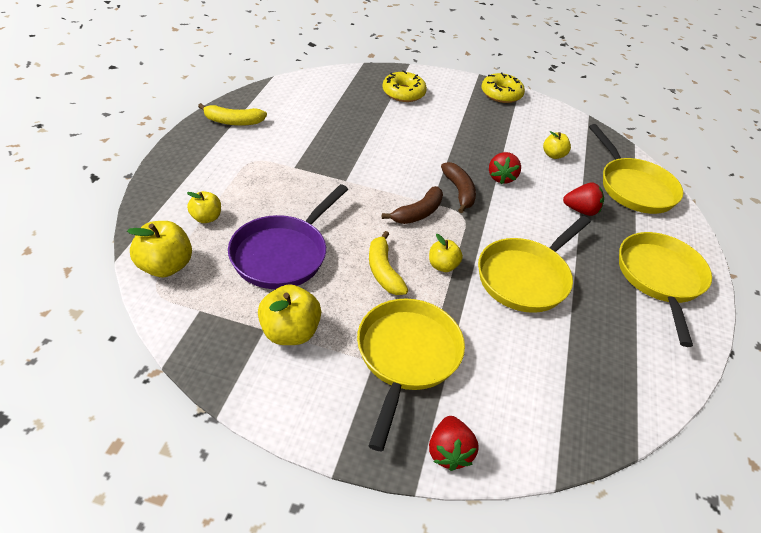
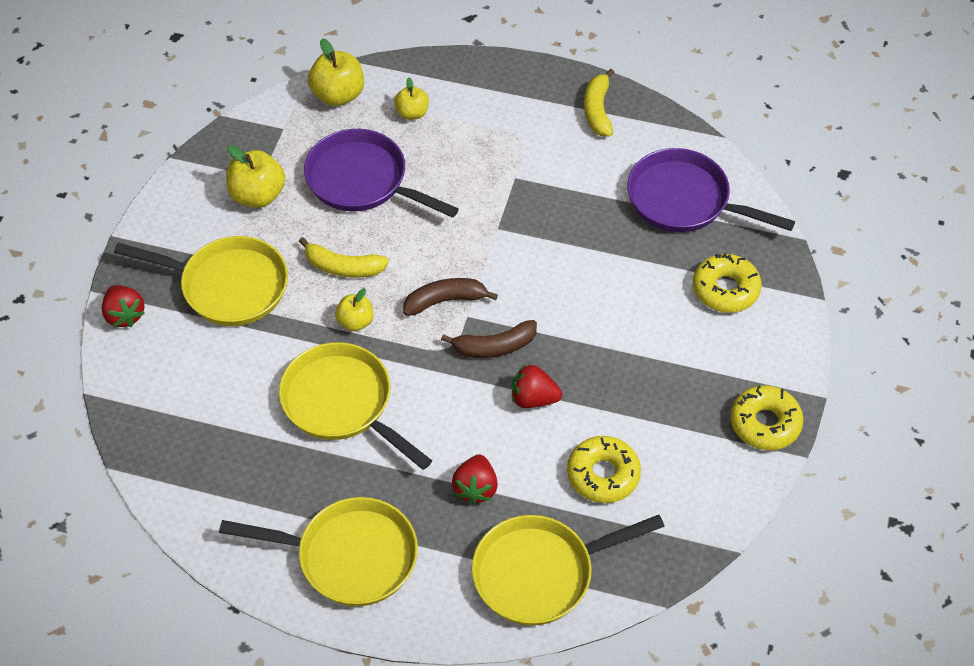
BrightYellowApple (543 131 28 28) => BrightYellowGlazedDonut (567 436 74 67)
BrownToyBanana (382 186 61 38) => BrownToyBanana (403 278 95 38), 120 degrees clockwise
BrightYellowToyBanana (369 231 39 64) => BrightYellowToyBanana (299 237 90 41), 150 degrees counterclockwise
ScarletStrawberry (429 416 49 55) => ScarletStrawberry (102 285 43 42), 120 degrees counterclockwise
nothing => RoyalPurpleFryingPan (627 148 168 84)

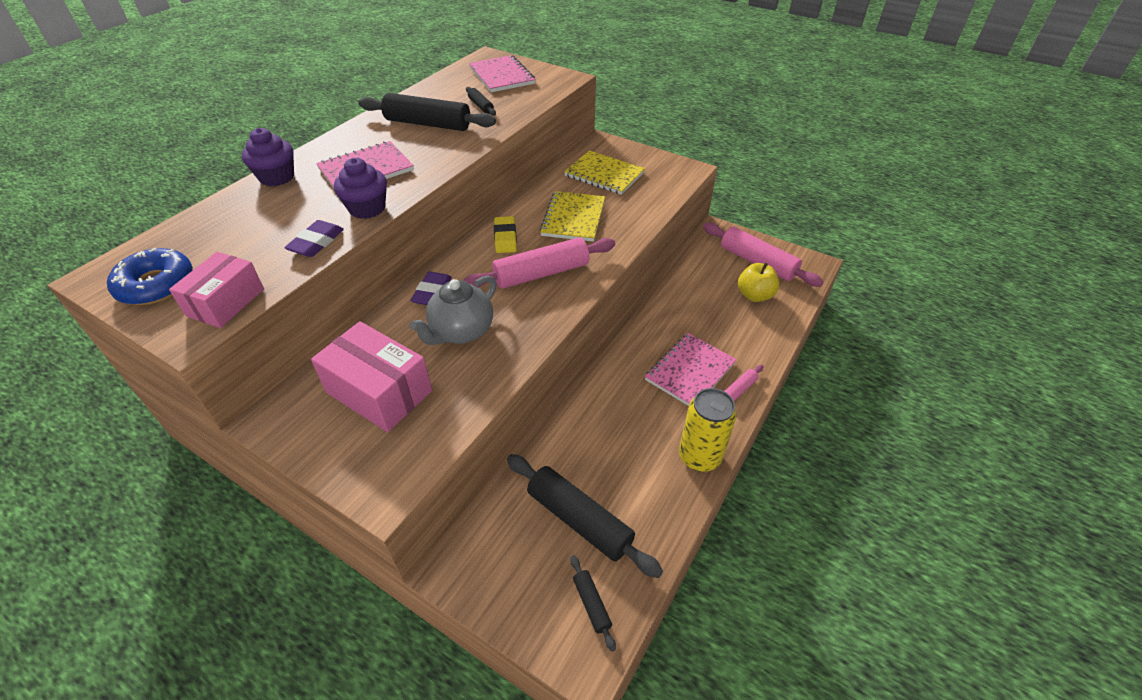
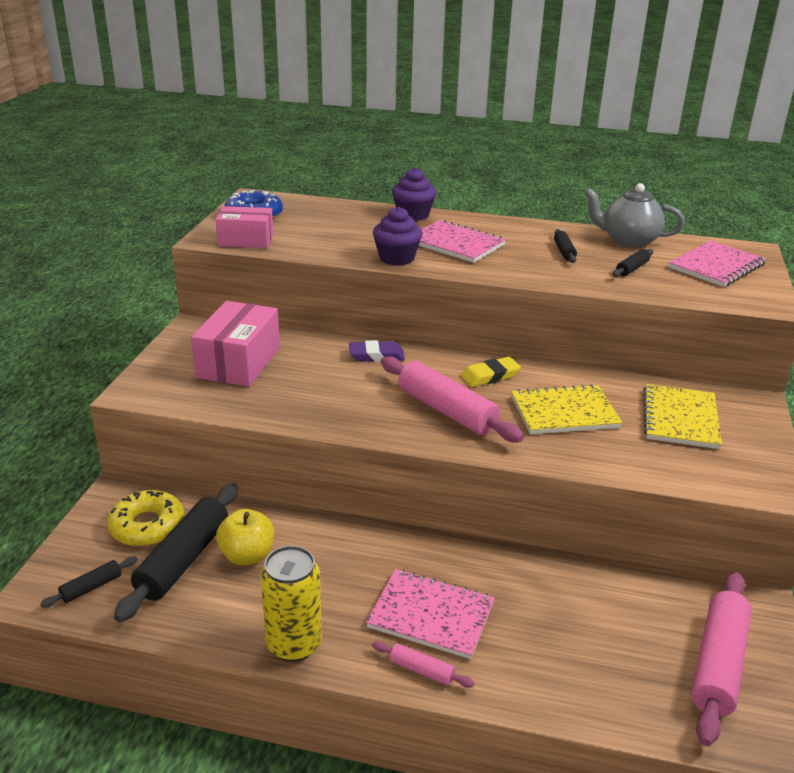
JetBlackDoughRoller (359 93 137 38) => JetBlackDoughRoller (554 229 23 34), x0.47
RoyalPurplePencilEraser (284 220 60 37) => nothing
BrightYellowApple (738 263 41 39) => BrightYellowApple (216 509 58 56), moved
GrayTeaPot (410 276 87 69) => GrayTeaPot (584 183 101 65), moved
nothing => BrightYellowGlazedDonut (107 490 77 56)

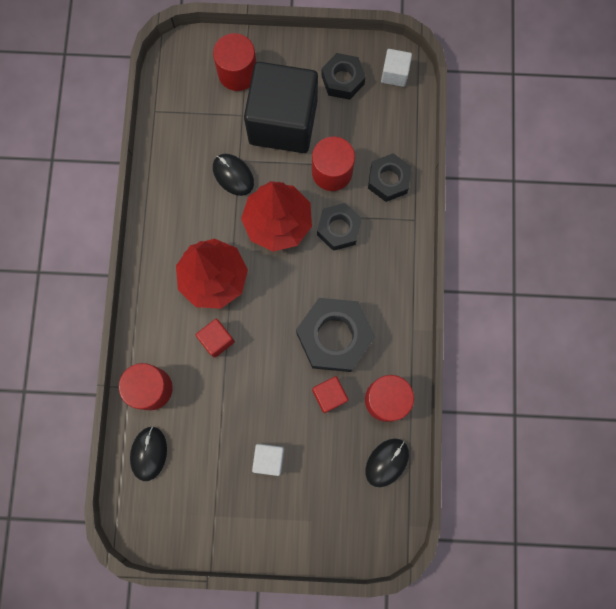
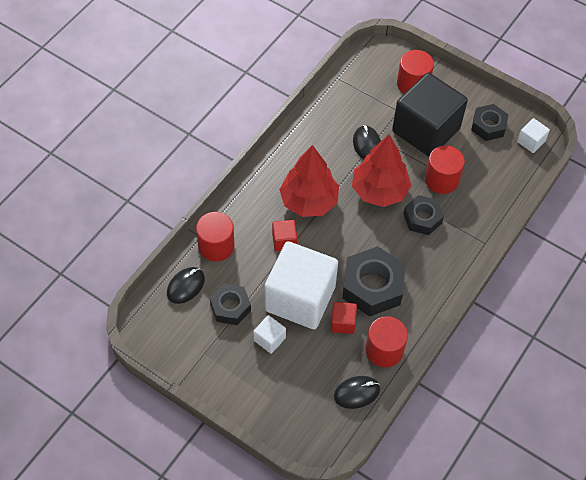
JetBlackHexNut (368 153 44 49) => JetBlackHexNut (210 283 41 42), moved
nothing => WhiteCube (265 241 73 88)

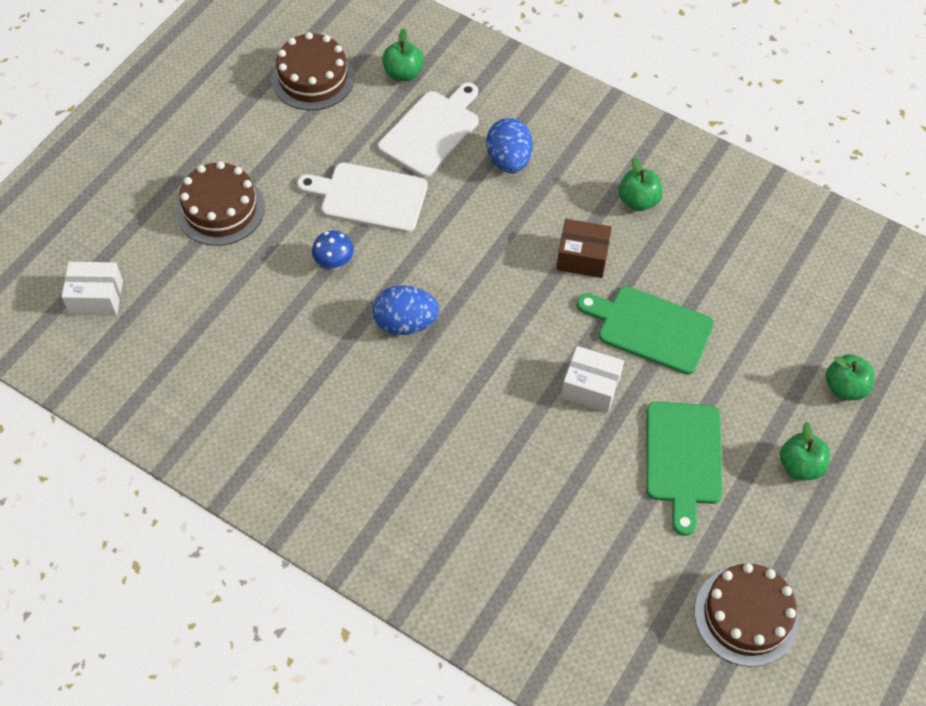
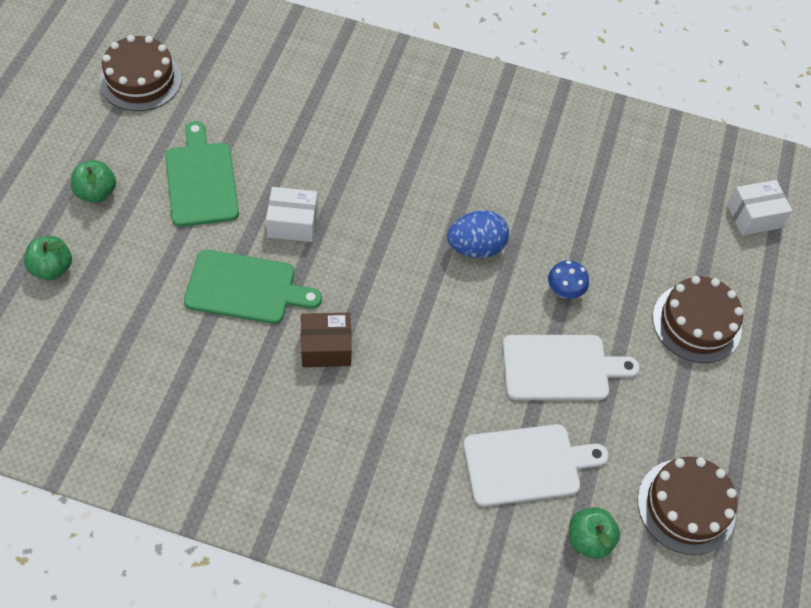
WhiteChoppingBoard (378 83 101 95) => WhiteChoppingBoard (463 424 145 83), 120 degrees counterclockwise
RoyalBlueEggShape (486 118 47 55) => nothing
EmeraldApple (619 157 44 54) => nothing

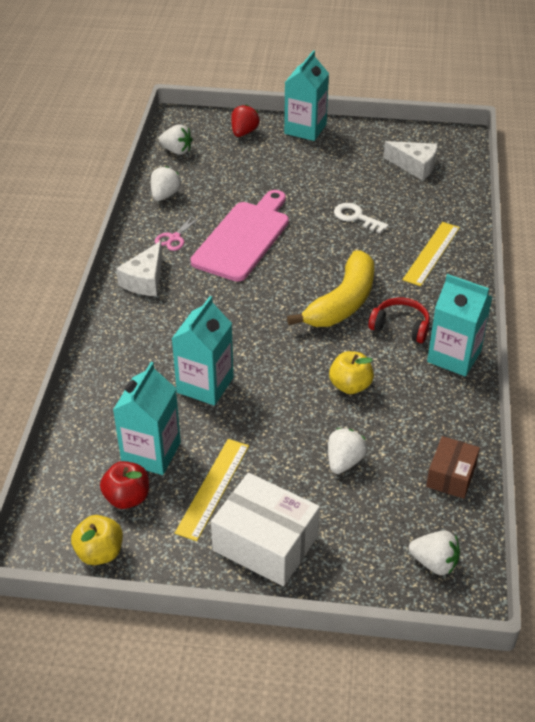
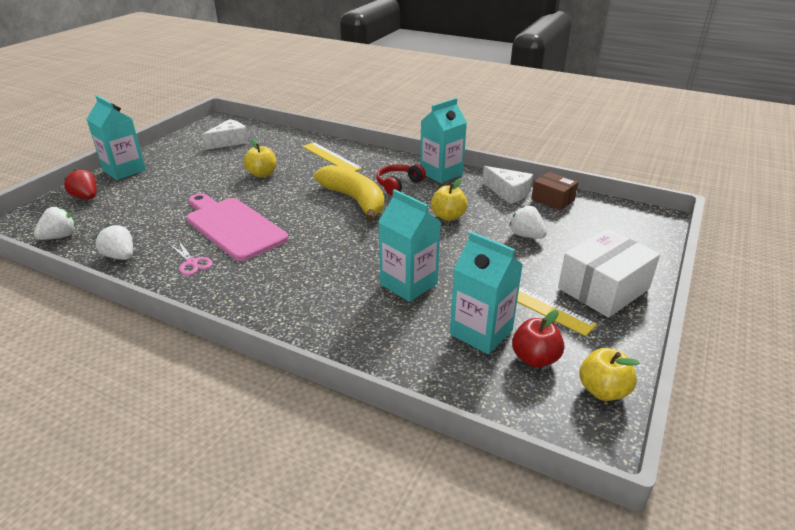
WhiteLatchkey (334 203 55 30) => BrightYellowApple (244 139 32 39)
WhiteCheeseWedge (116 241 47 55) => WhiteCheeseWedge (482 166 51 38), moved
WhiteStrawberry (409 530 51 45) => nothing

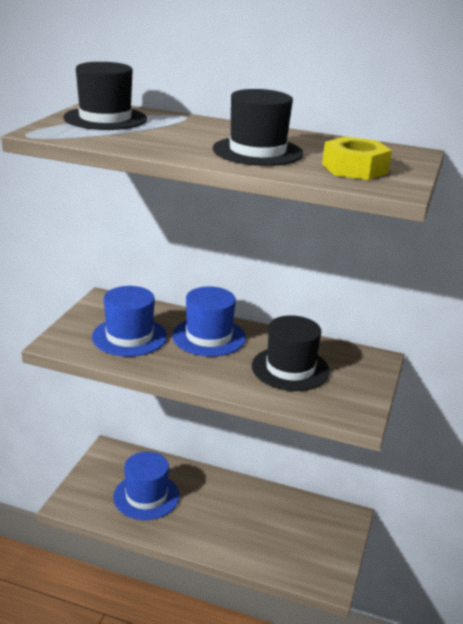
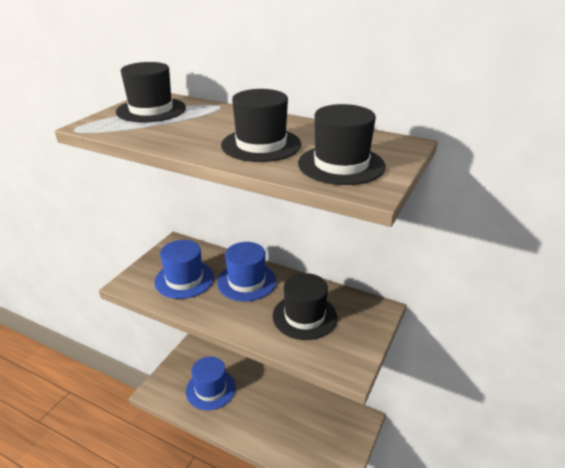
BrightYellowHexNut (322 137 70 43) => JetBlackHat (298 104 88 81)

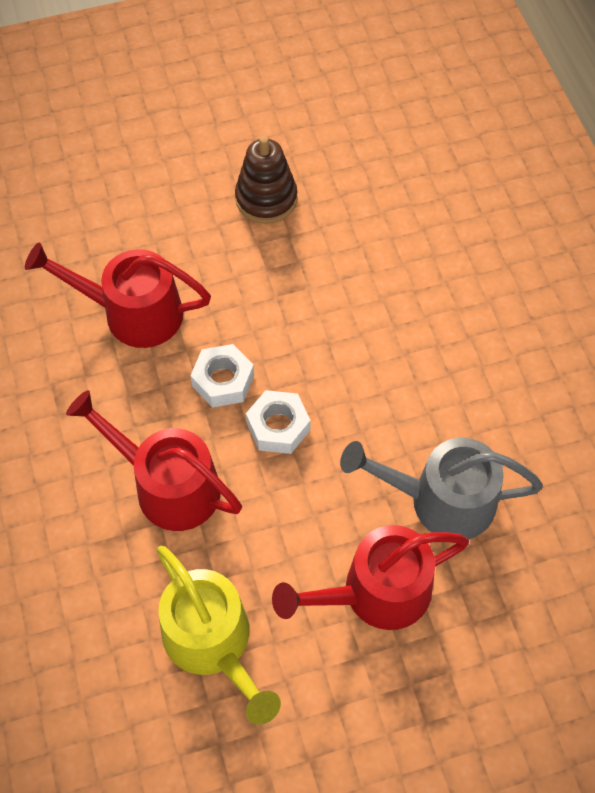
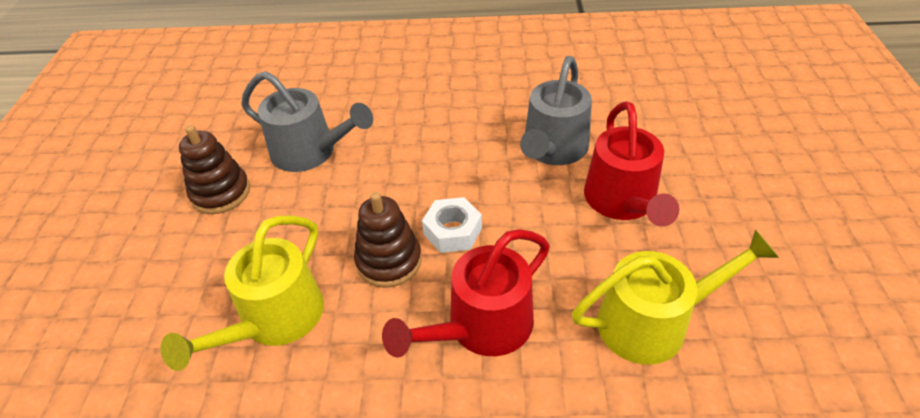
ScarletWateringPot (25 243 186 105) => BrightYellowWateringPot (160 215 164 156)
WhiteHexNut (190 344 64 64) => BrownRingStacker (354 192 68 96)
nothing => GrayWateringPot (241 71 132 101)

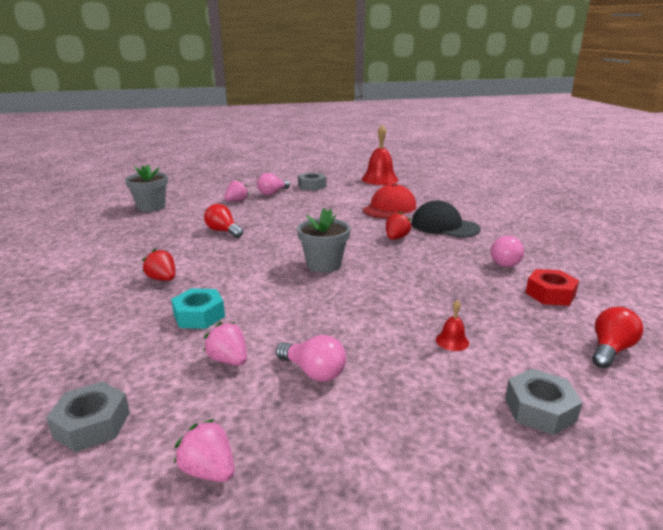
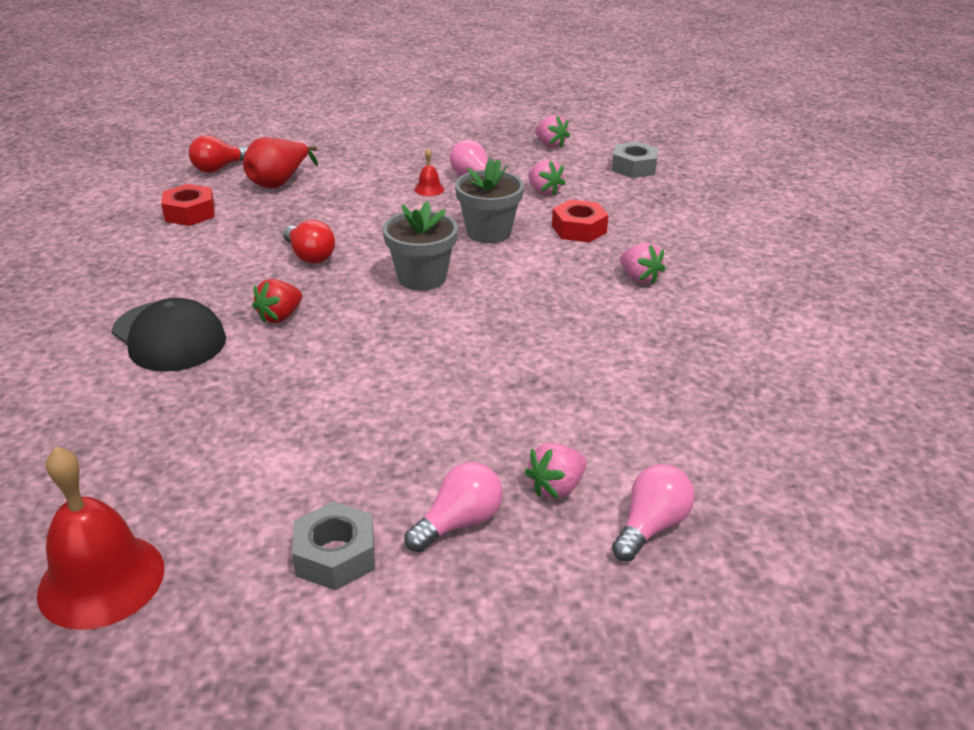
GrayFlowerPot (125 165 43 47) => GrayFlowerPot (455 158 69 85), moved
ScarletCap (363 183 53 36) => nothing
ScarletLightbulb (204 204 39 34) => ScarletLightbulb (283 220 52 44), moved
PinkLightbulb (491 236 33 31) => PinkLightbulb (612 464 83 98), moved
ScarletStrawberry (142 249 33 32) => PinkStrawberry (620 242 45 42)
TurquoiseHexNut (171 288 54 41) => ScarletHexNut (552 199 57 44)
ScarletHandBell (436 300 33 51) => ScarletHandBell (414 148 30 48), moved
GrayHexNut (505 369 78 66) => nothing
nothing => ScarletToyPear (243 137 75 51)

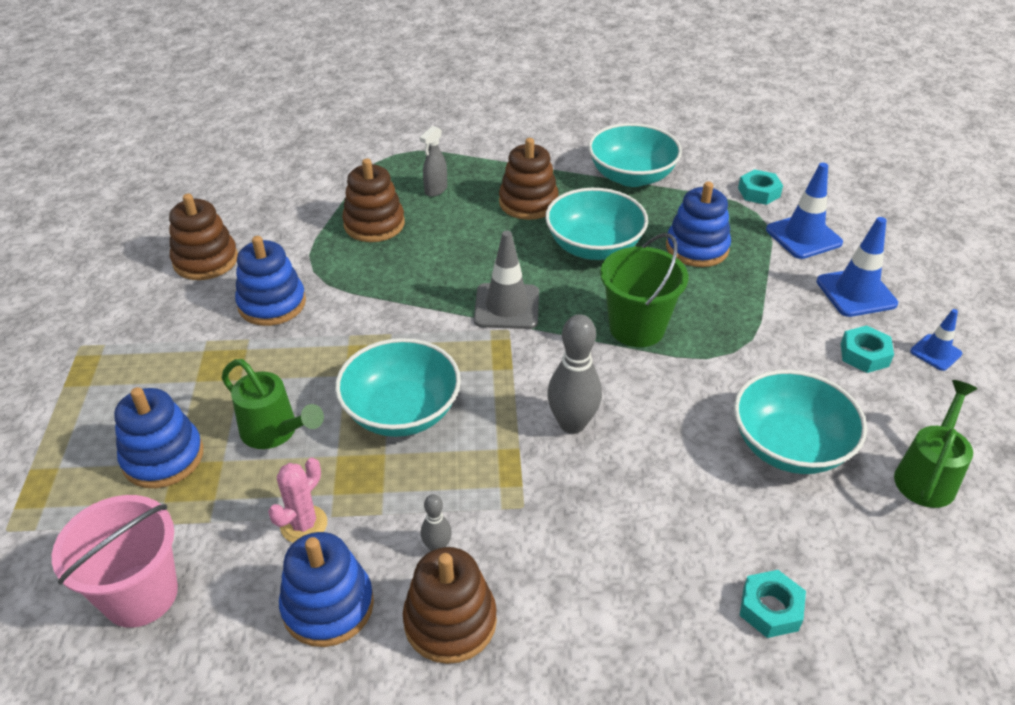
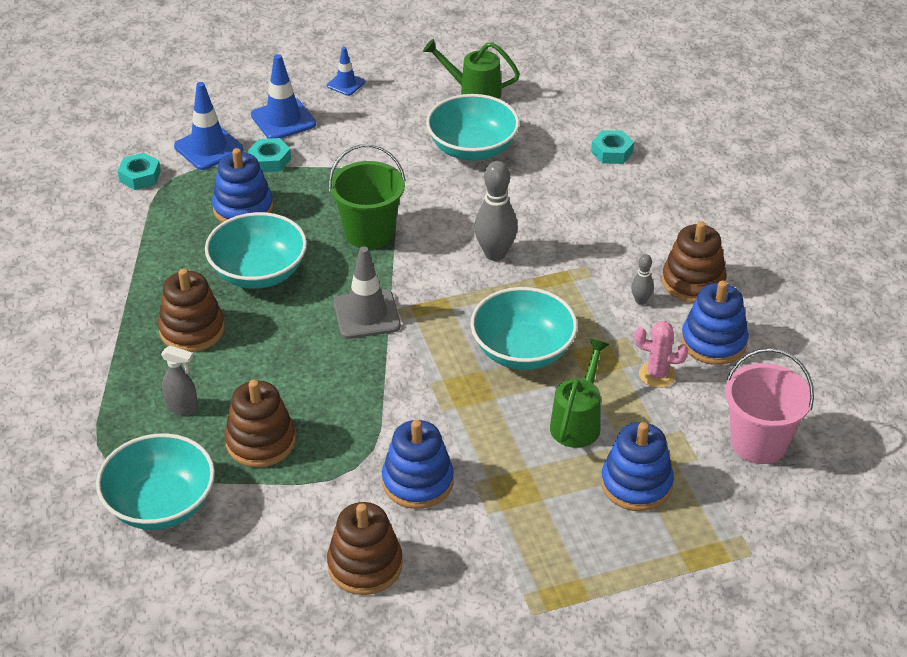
TurquoiseServingBowl (588 123 94 64) => TurquoiseServingBowl (96 433 119 97), moved
TurquoiseHexNut (841 325 53 48) => TurquoiseHexNut (248 138 43 34), moved

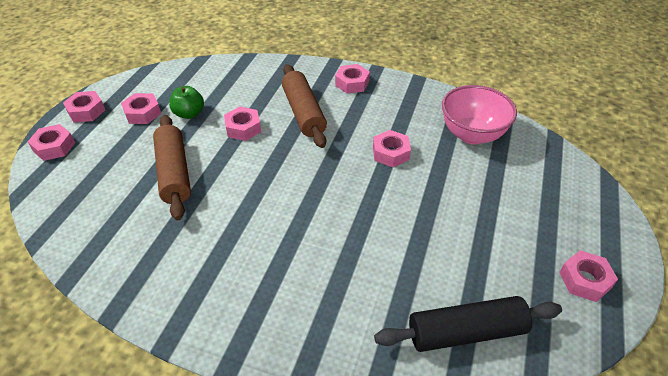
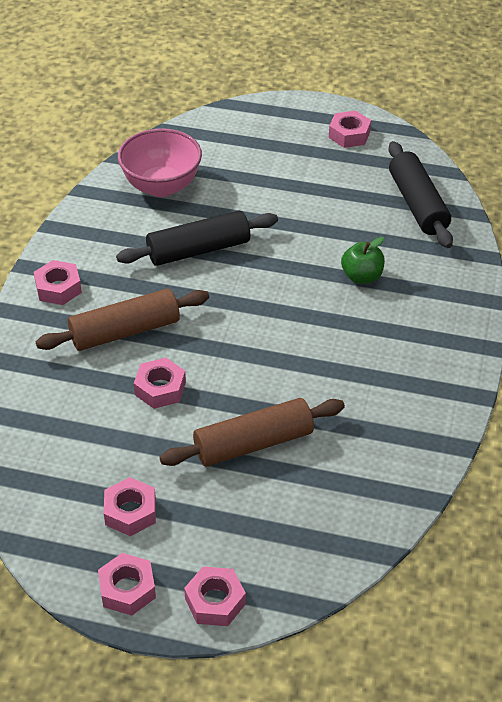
EmeraldApple (169 86 35 33) => EmeraldApple (341 237 44 47), moved
PinkHexNut (373 130 38 37) => JetBlackDoughRoller (116 211 162 55)

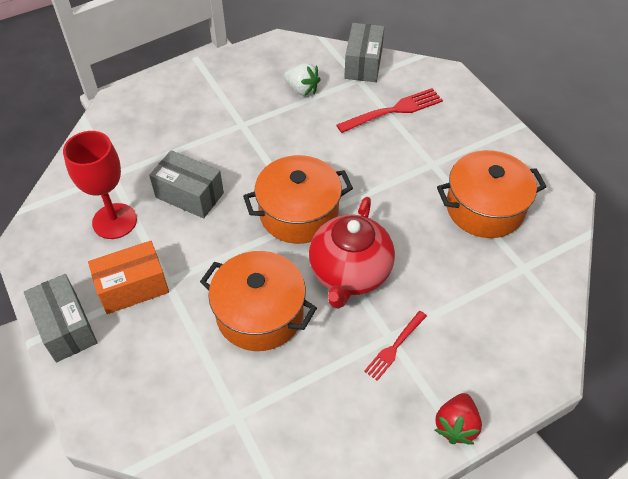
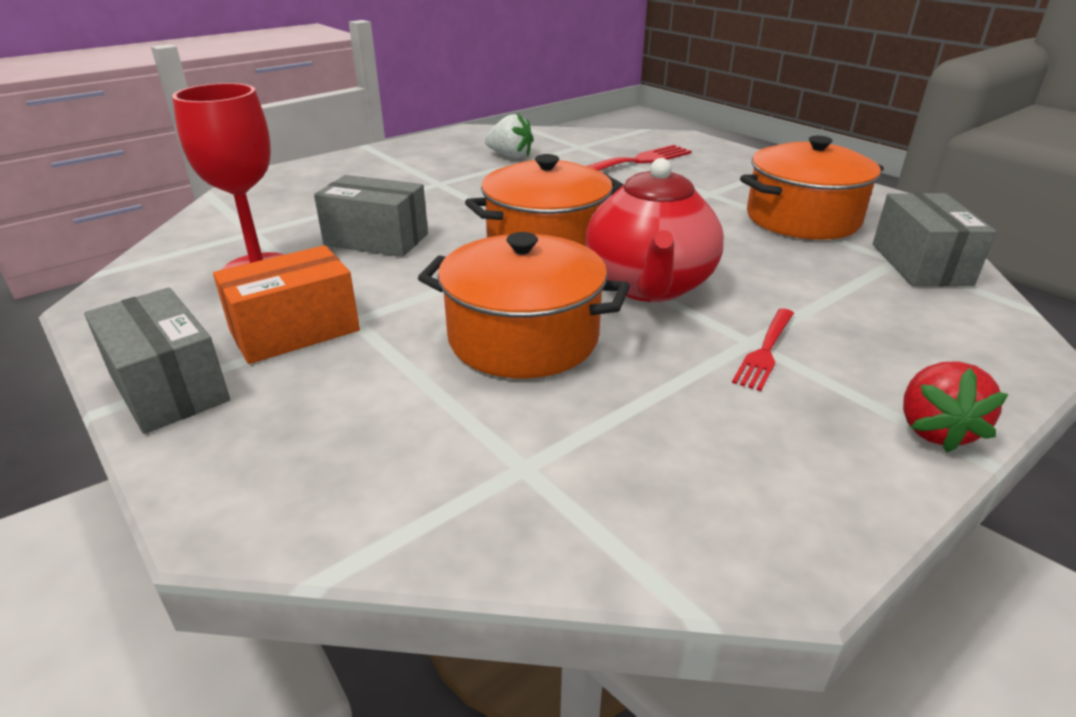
GrayParcel (344 23 40 59) => GrayParcel (873 193 123 93), moved

